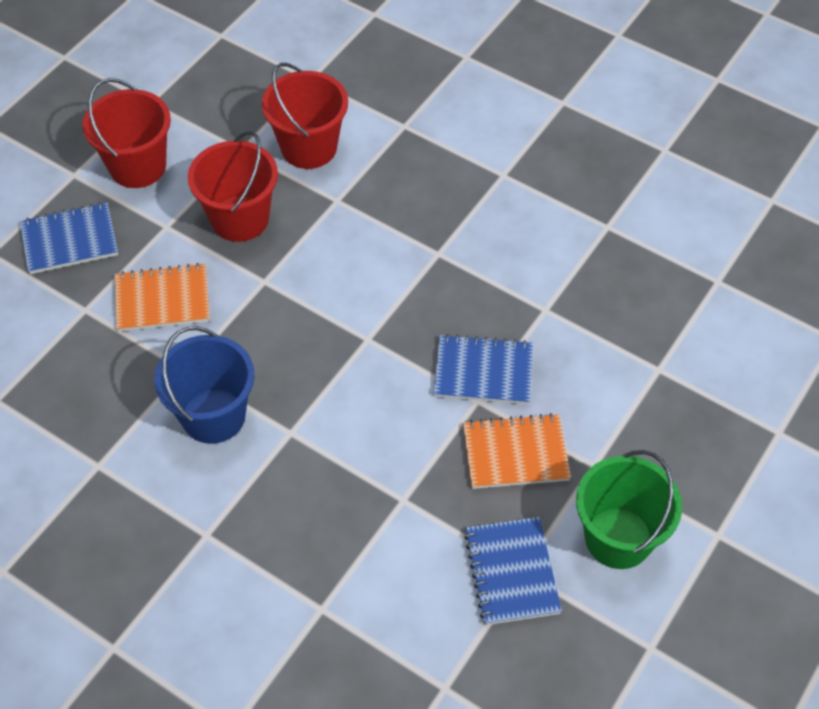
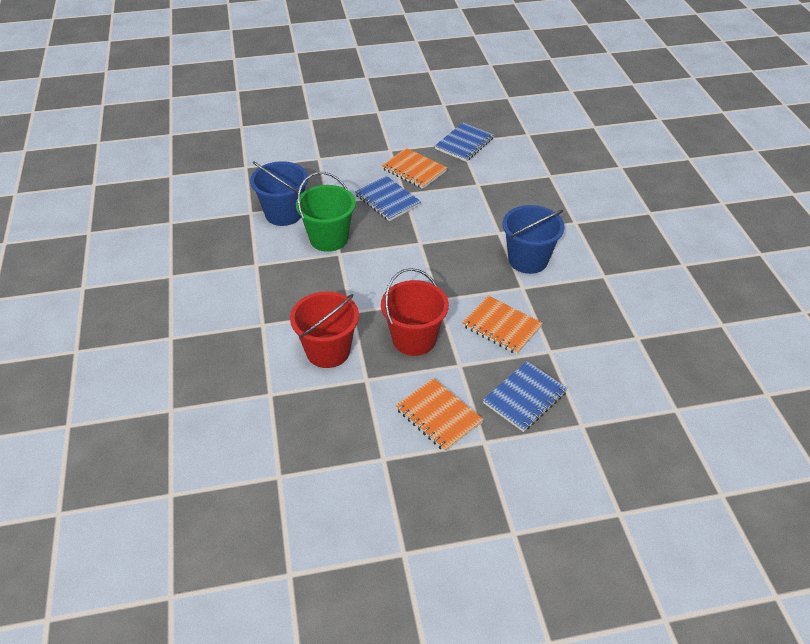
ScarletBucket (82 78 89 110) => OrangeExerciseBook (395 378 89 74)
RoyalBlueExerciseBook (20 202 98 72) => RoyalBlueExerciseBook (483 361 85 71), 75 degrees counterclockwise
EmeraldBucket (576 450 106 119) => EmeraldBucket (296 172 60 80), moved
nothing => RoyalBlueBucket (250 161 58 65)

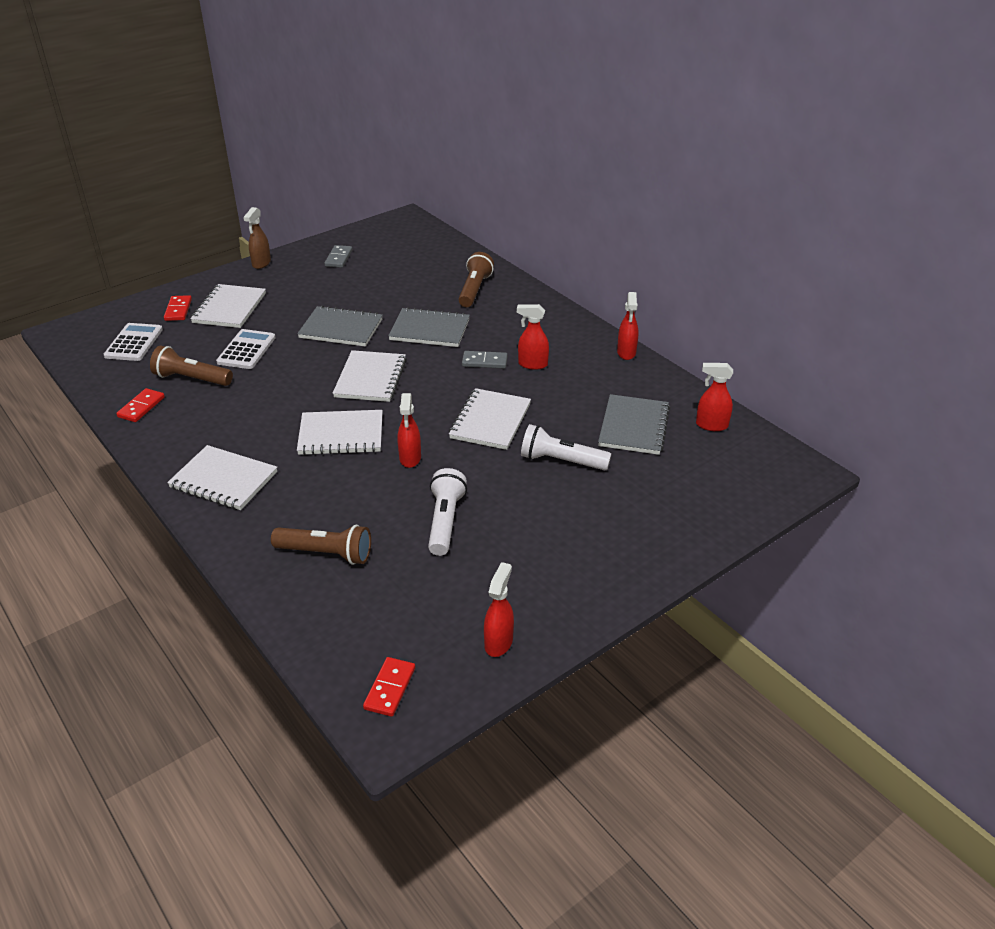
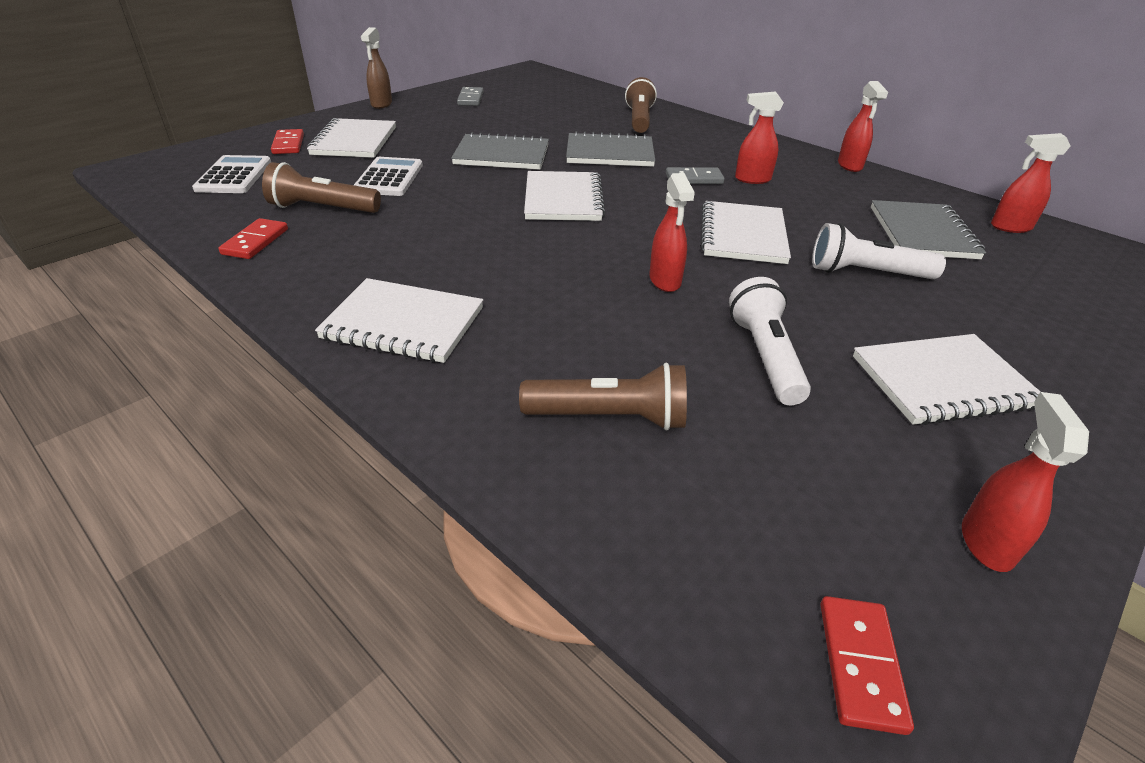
WhiteExerciseBook (297 410 86 45) => WhiteExerciseBook (853 334 188 91), moved

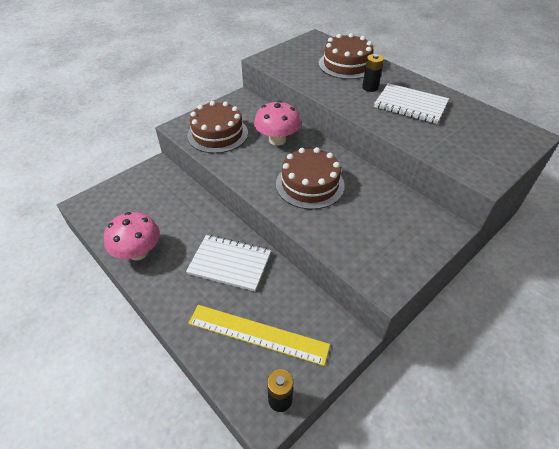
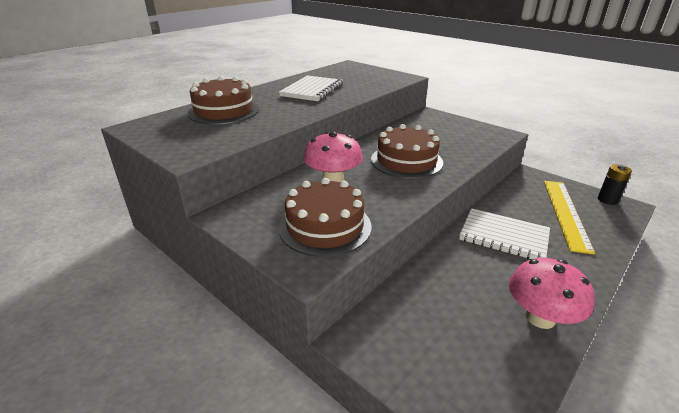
JetBlackAaBattery (362 54 22 38) => nothing
WhiteExerciseBook (186 235 85 56) => WhiteExerciseBook (459 208 91 51), 75 degrees counterclockwise

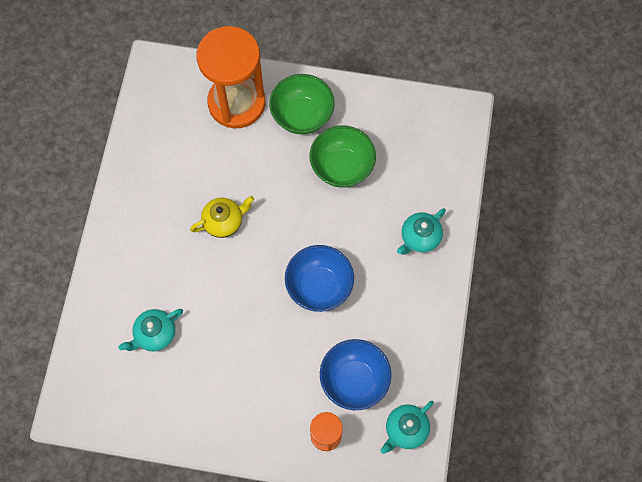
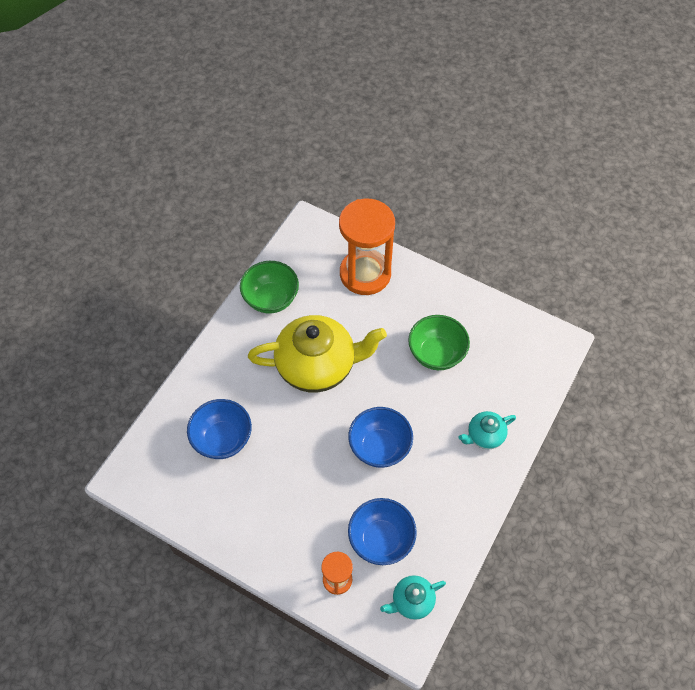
EmeraldServingBowl (269 74 66 60) => EmeraldServingBowl (240 261 59 53), moved
BrightYellowTeaPot (190 196 64 42) => BrightYellowTeaPot (248 315 139 78), x2.13
TurquoiseTeaPot (118 309 65 43) => RoyalBlueServingBowl (187 399 65 60)

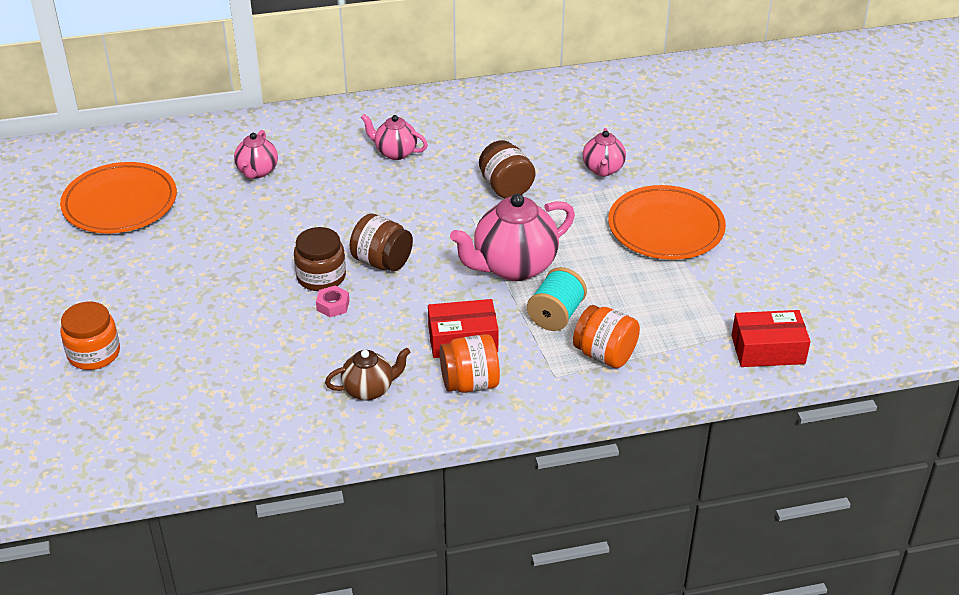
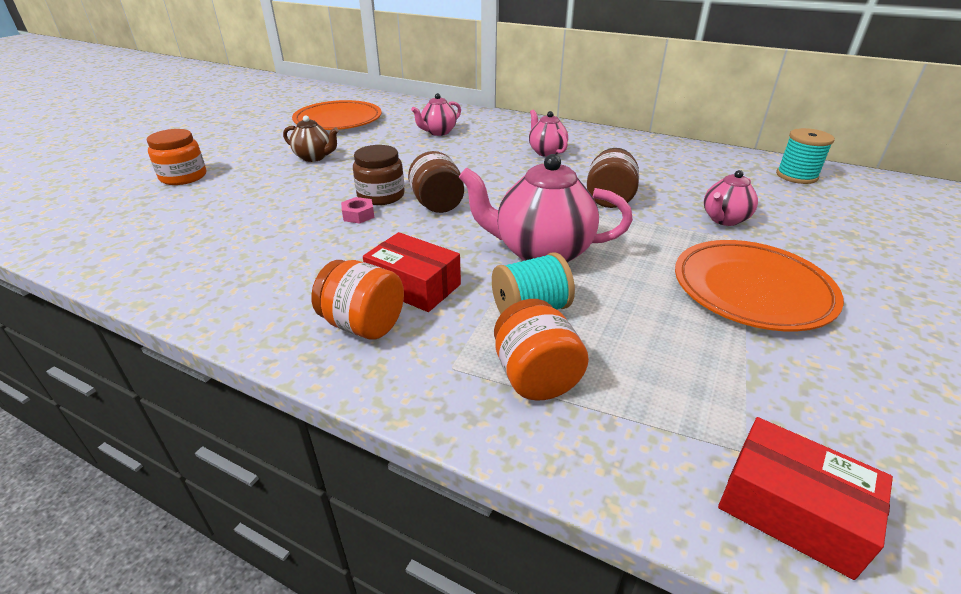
BrownTeaPot (325 348 85 53) => BrownTeaPot (283 115 56 47), moved
nothing => TurquoiseBobbin (776 128 59 56)

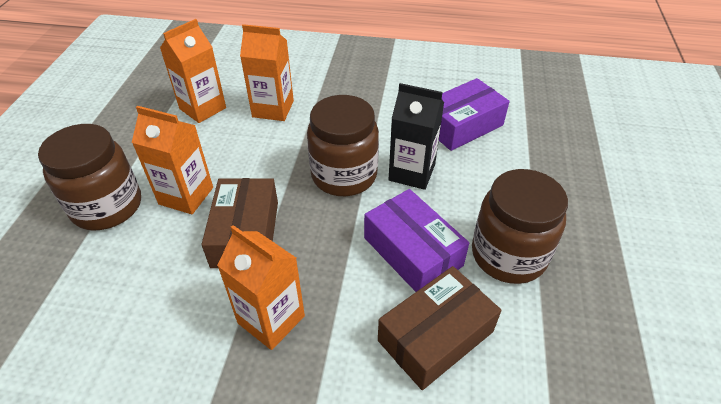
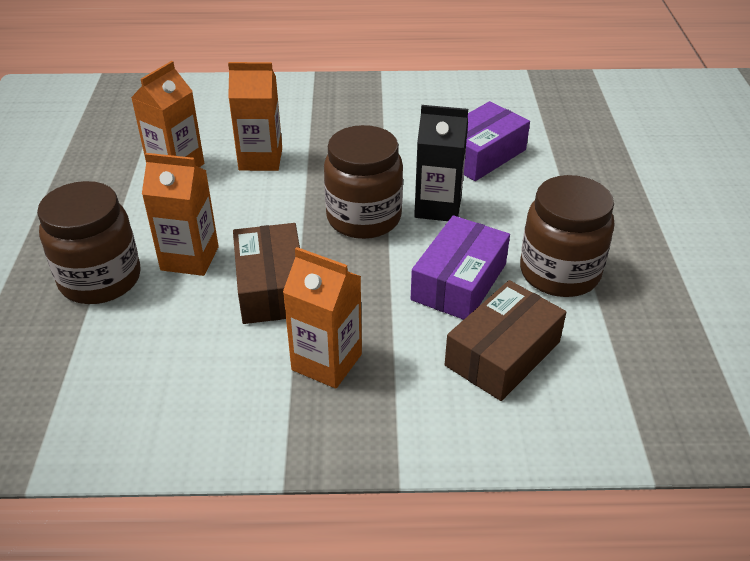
RoyalPurpleParcel (364 189 105 103) => RoyalPurpleParcel (411 215 99 105), 75 degrees clockwise

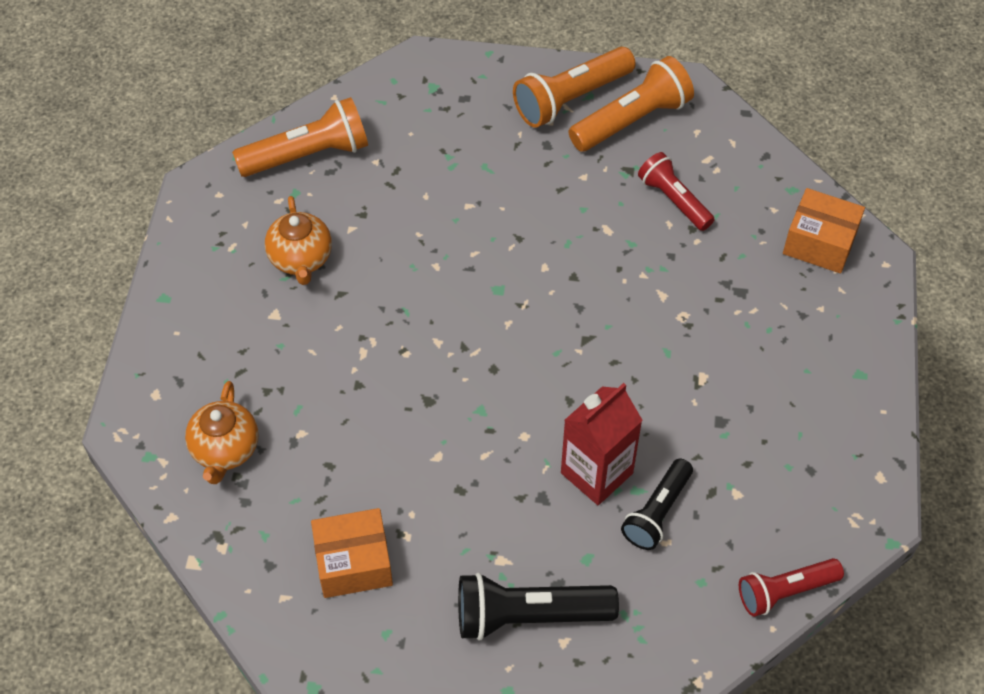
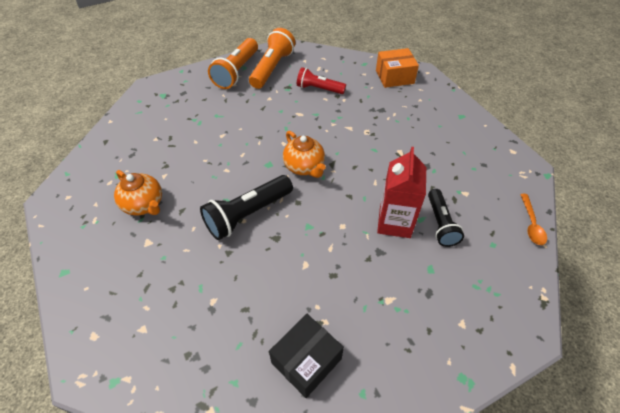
OrangeTorch (232 97 136 80) => nothing
OrangeTeaPot (185 381 74 103) => OrangeTeaPot (283 131 43 47), moved
OrangeParcel (311 508 82 90) => JetBlackParcel (269 314 75 84)
ScarletTorch (739 558 105 59) => OrangeTablespoon (520 194 27 51)
JetBlackTorch (458 572 161 69) => JetBlackTorch (200 175 93 65), moved

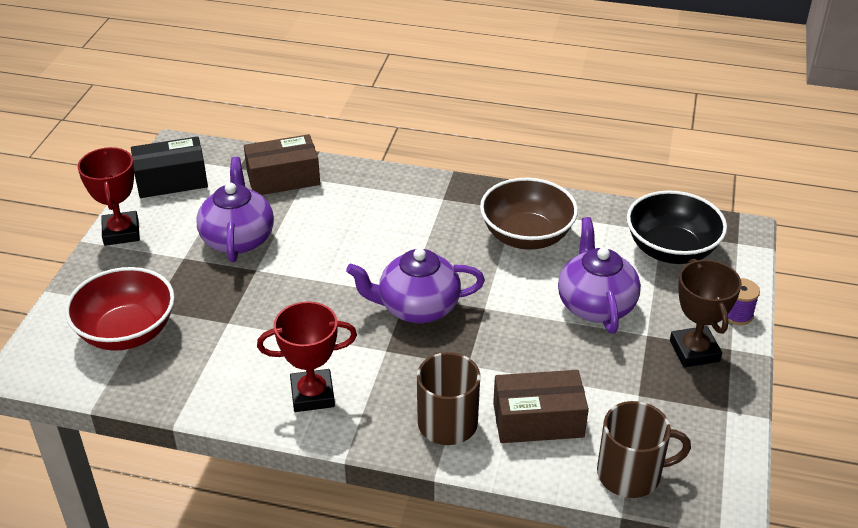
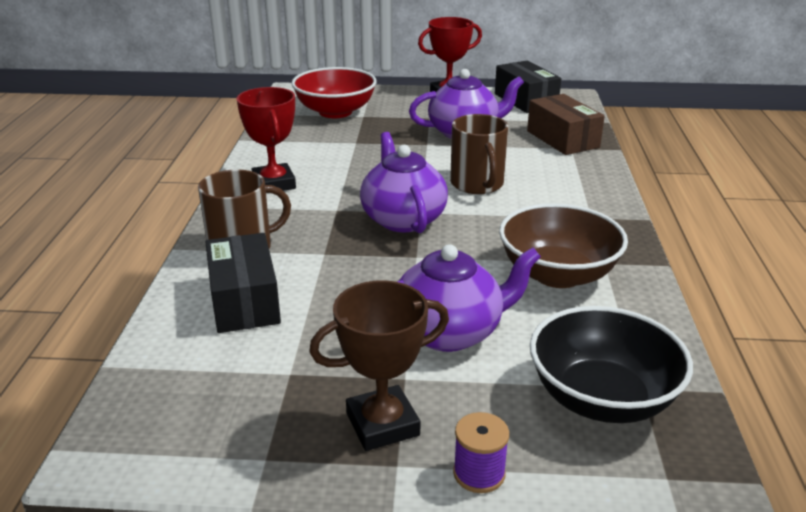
BrownParcel (493 370 96 73) => JetBlackParcel (205 233 76 100)
BrownMug (597 401 94 97) => BrownMug (450 114 58 80), moved

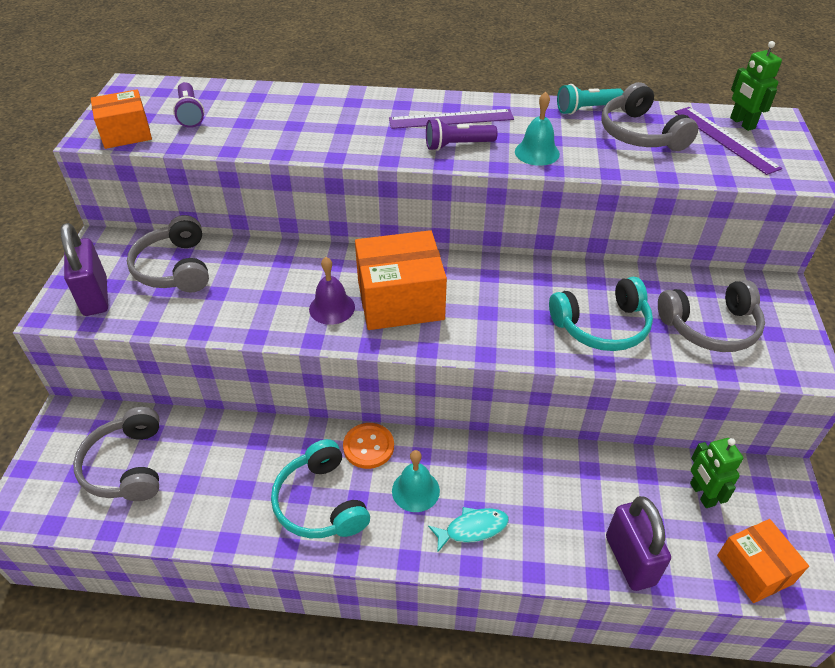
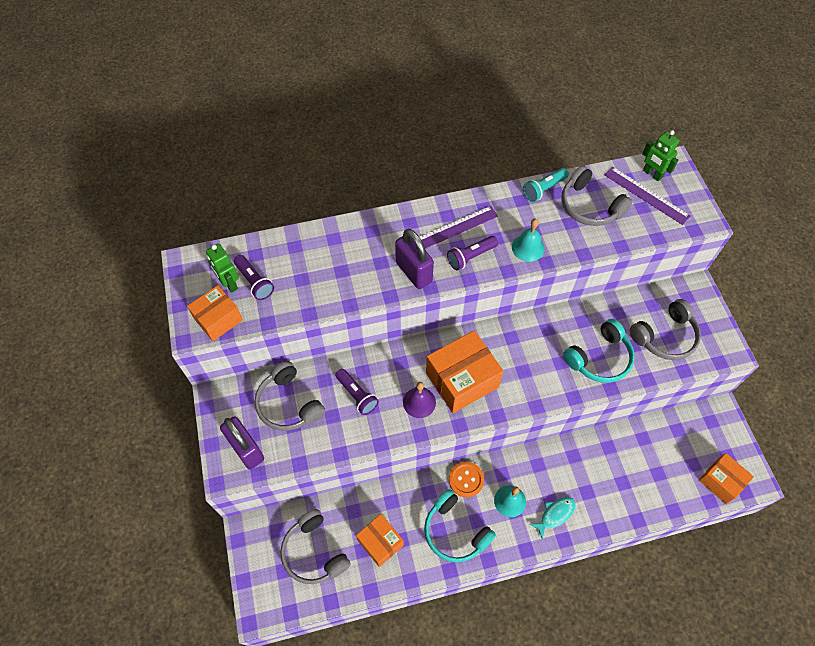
EmeraldRobot (690 438 53 70) => EmeraldRobot (206 244 33 49), moved
RoyalPurplePadlock (606 496 65 95) => RoyalPurplePadlock (395 229 39 60), moved
nothing => RoyalPurpleTorch (336 369 43 46)
nothing => OrangeParcel (356 514 48 53)

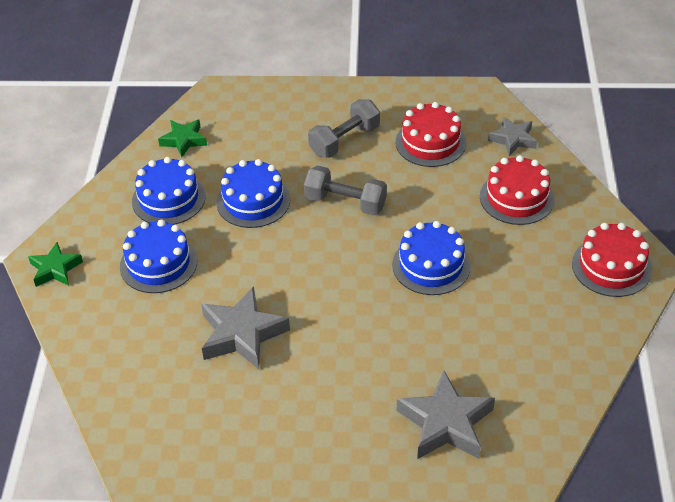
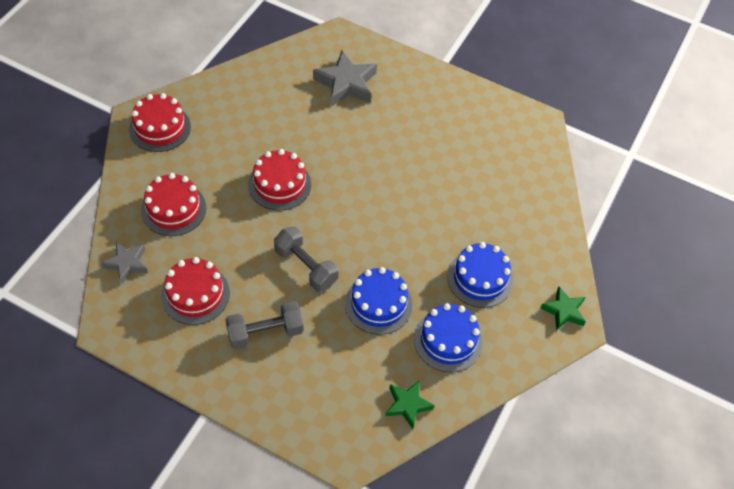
RoyalBlueGateau (392 221 79 74) => ScarletGateau (248 149 63 62)
GrayStarShape (201 287 89 82) => nothing

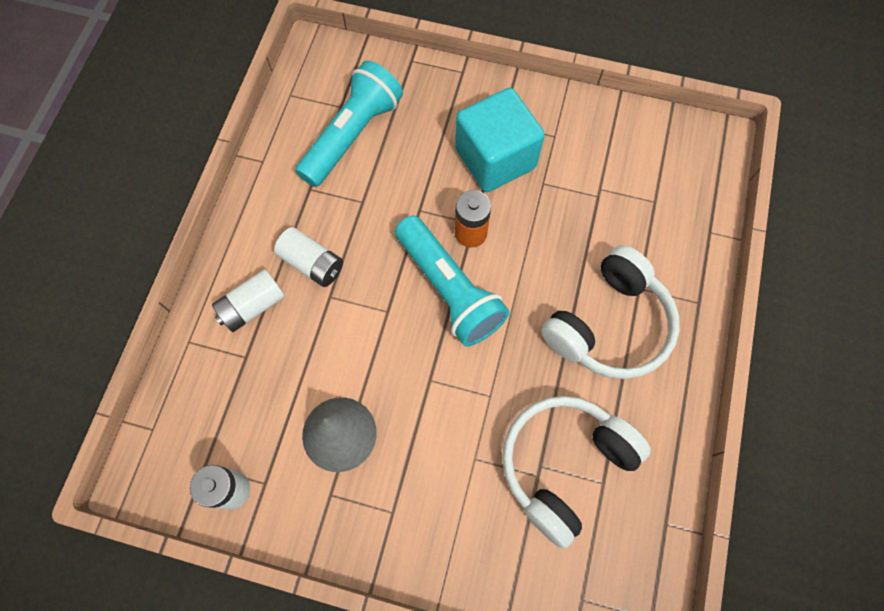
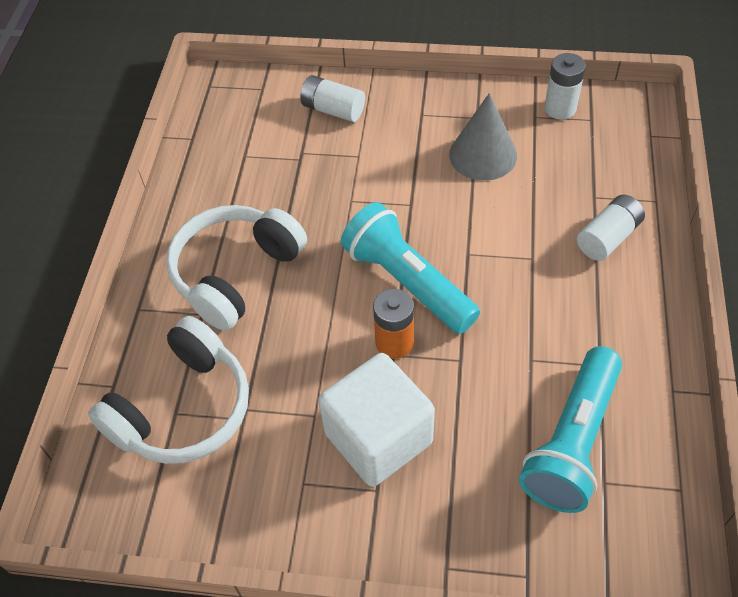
TurquoiseCube (455 88 90 104) => WhiteCube (318 353 117 134)
WhiteAaBattery (274 227 69 60) => WhiteAaBattery (300 75 65 47), moved
WhiteHeadset (502 396 149 153) => WhiteHeadset (88 316 161 148), moved

